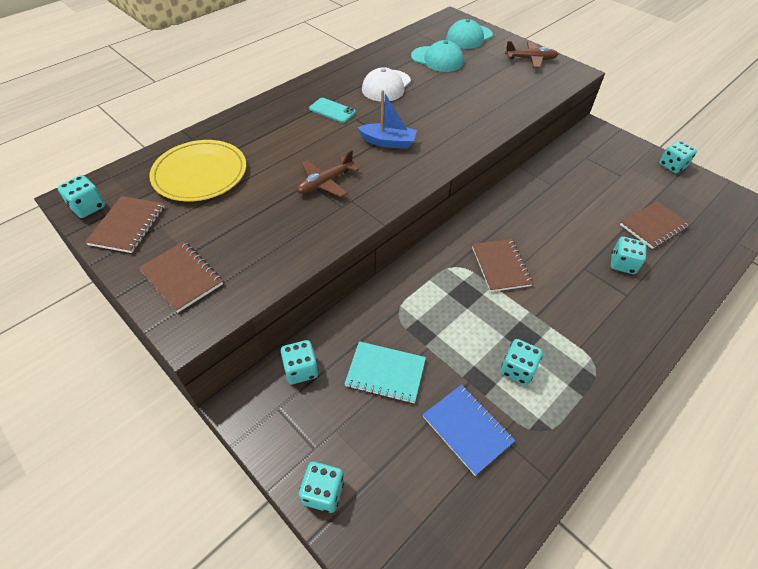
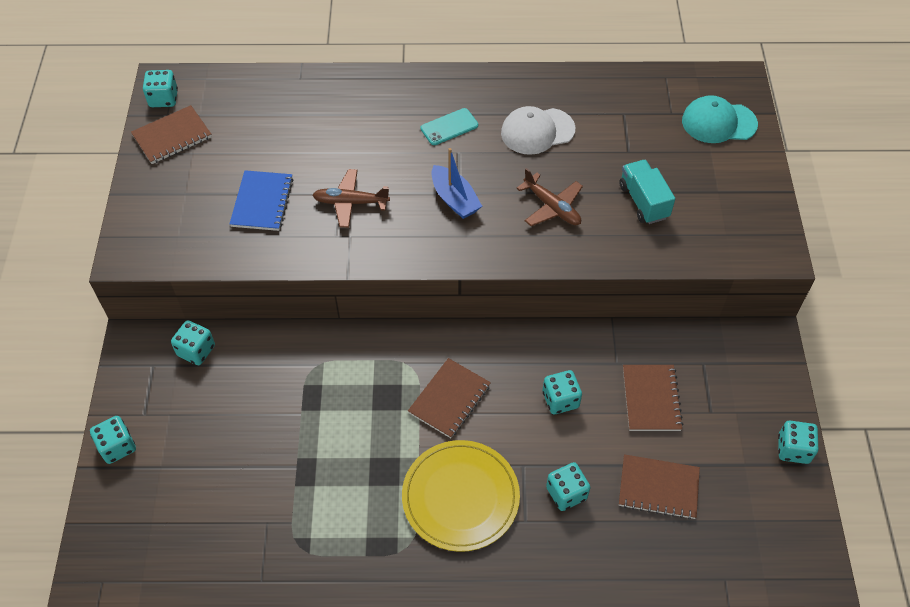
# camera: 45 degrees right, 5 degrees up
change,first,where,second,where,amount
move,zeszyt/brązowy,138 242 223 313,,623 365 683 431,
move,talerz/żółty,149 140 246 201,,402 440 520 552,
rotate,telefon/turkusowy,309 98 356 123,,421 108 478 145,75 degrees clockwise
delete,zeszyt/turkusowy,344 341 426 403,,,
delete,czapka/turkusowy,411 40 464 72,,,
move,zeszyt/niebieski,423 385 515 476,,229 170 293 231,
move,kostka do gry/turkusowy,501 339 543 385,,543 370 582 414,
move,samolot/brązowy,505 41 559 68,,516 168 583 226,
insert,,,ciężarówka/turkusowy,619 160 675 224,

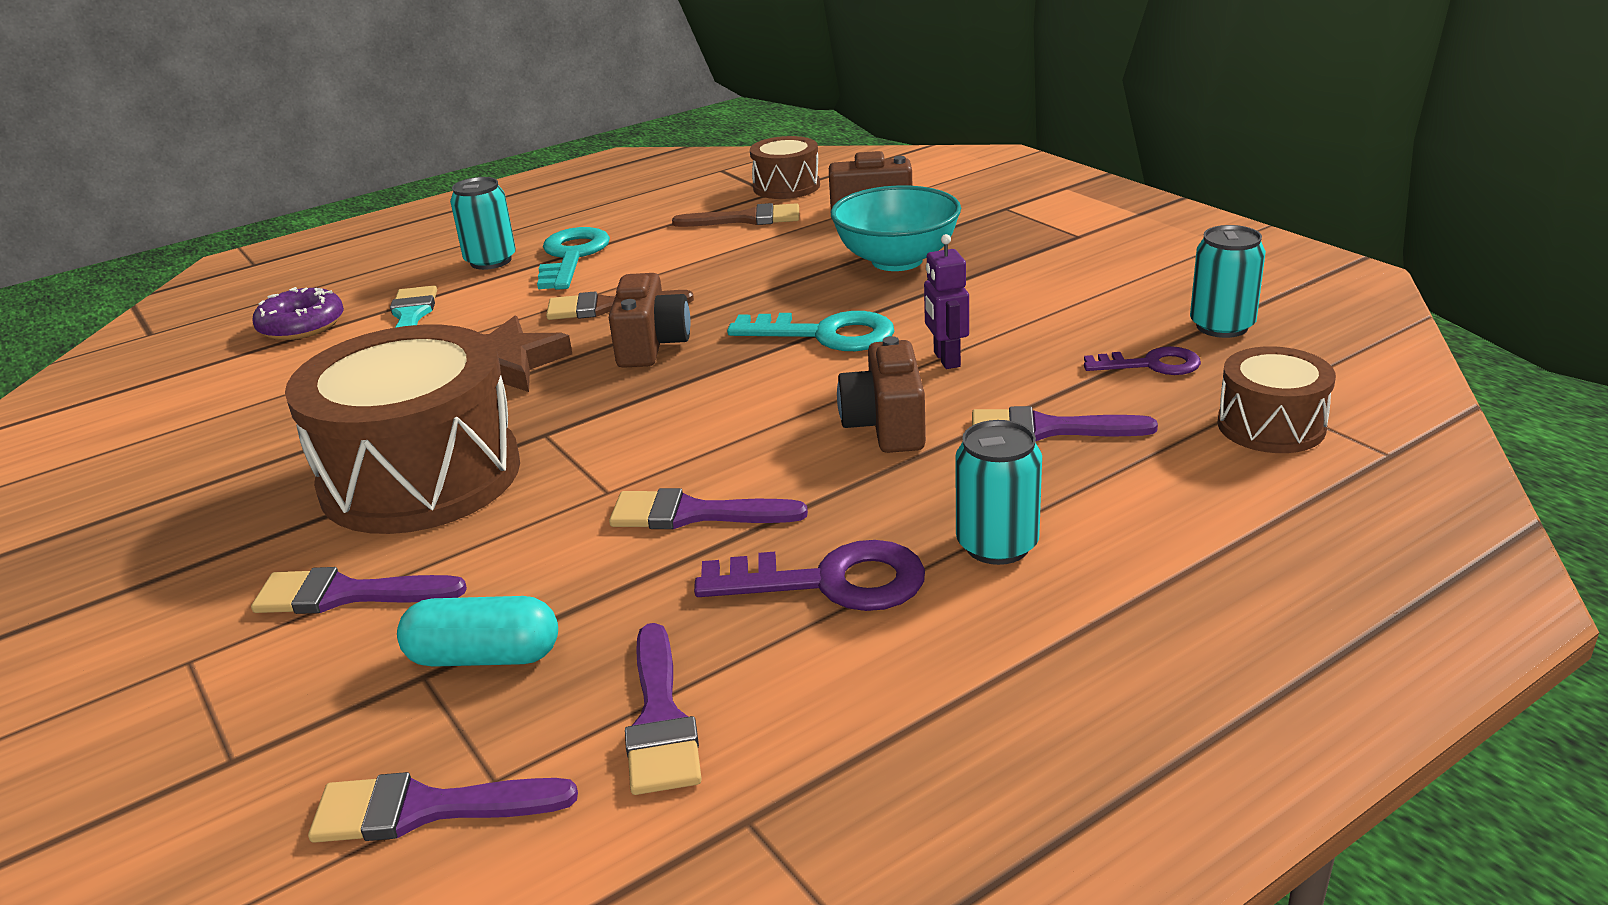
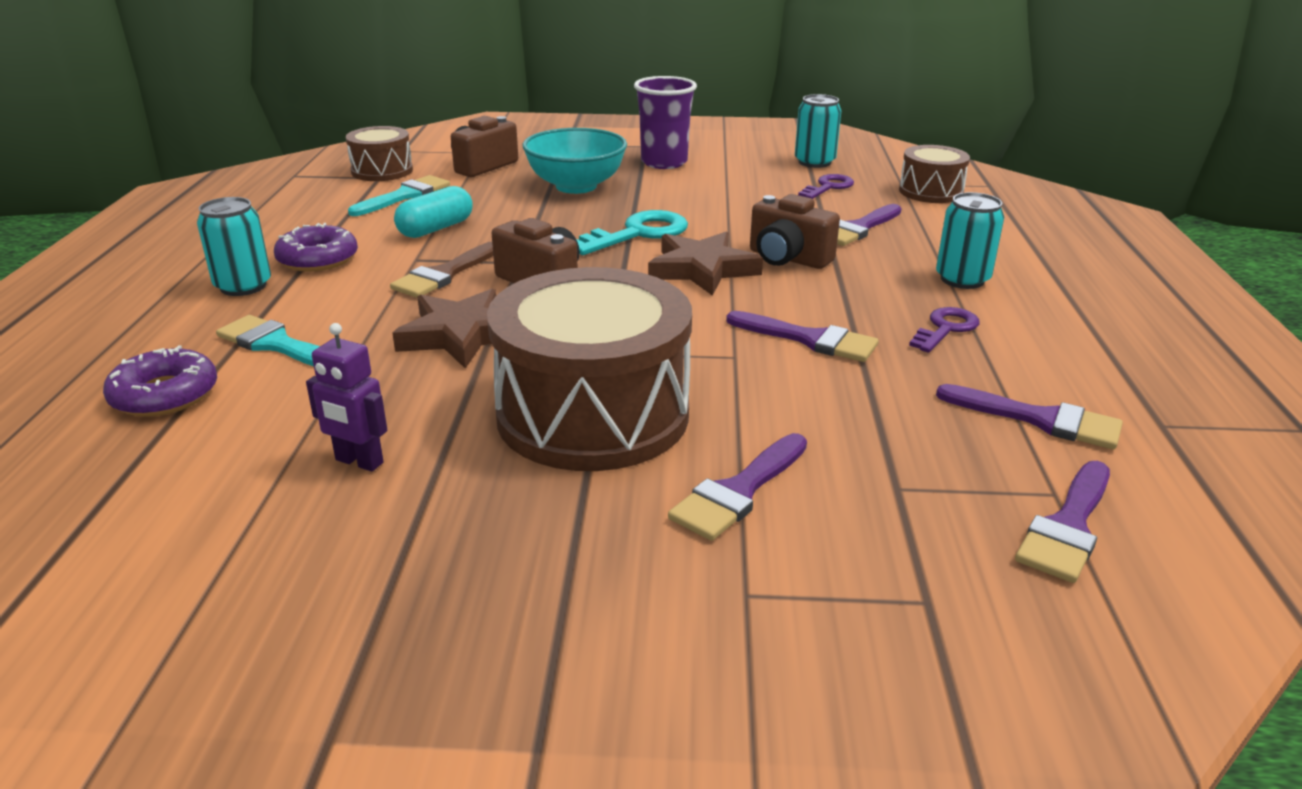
# camera: 55 degrees left, 0 degrees up
change,first,where,second,where,amount
move,kapsułka/turkusowy,397 596 558 667,,394 186 473 238,
replace,klucz/turkusowy,537 227 610 290,donut/fioletowy,274 223 358 272,
rotate,pędzel/fioletowy,609 488 808 529,,726 311 879 362,105 degrees counterclockwise
recolor,pędzel/brązowy,672 203 799 227,pędzel/turkusowy,348 175 450 216,
resize,klucz/fioletowy,694 540 925 611,,909 307 979 353,x0.63
move,robot/fioletowy,924 234 969 369,,306 323 387 472,
insert,,,szklanka/fioletowy,634 76 697 169,
insert,,,gwiazda/brązowy,648 231 763 296,

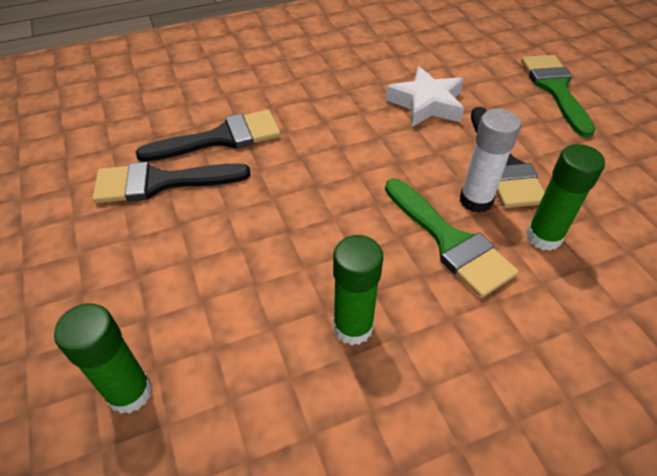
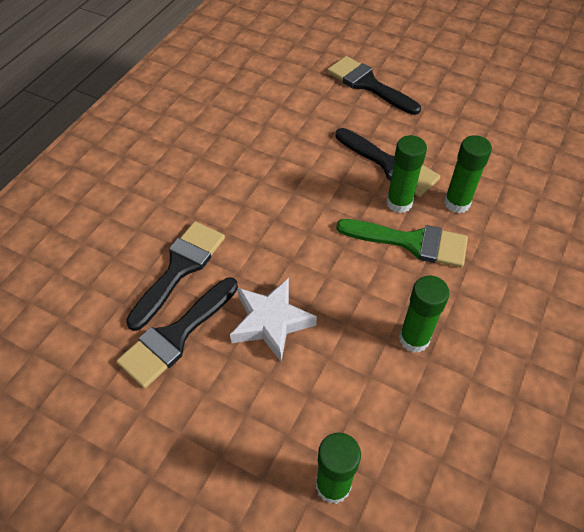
# camera: 40 degrees left, 5 degrees up
change,first,where,second,where,amount
move,gwiazda/biały,386 66 464 127,,230 278 317 361,
recolor,klej w sztyfcie/biały,460 109 521 213,klej w sztyfcie/zielony,386 135 427 213,
recolor,pędzel/zielony,521 55 595 137,pędzel/czarny,327 56 421 115,

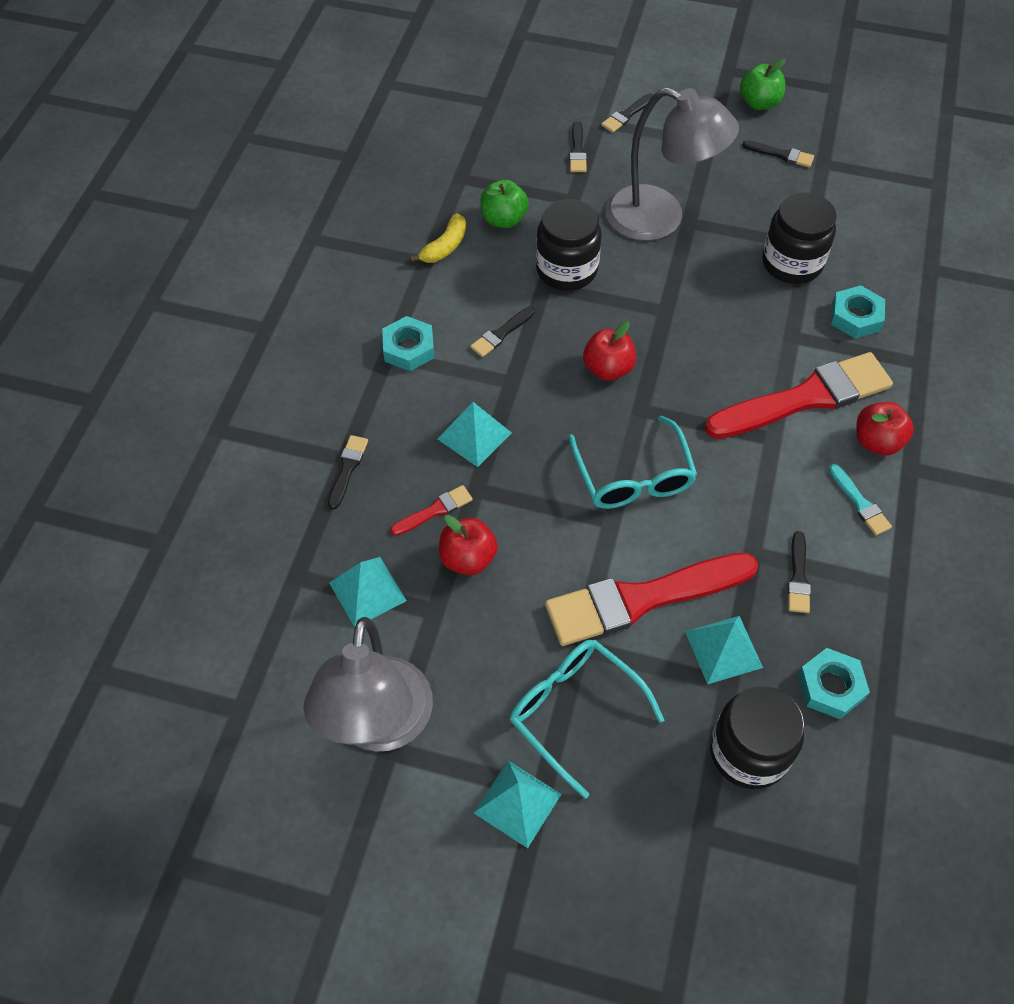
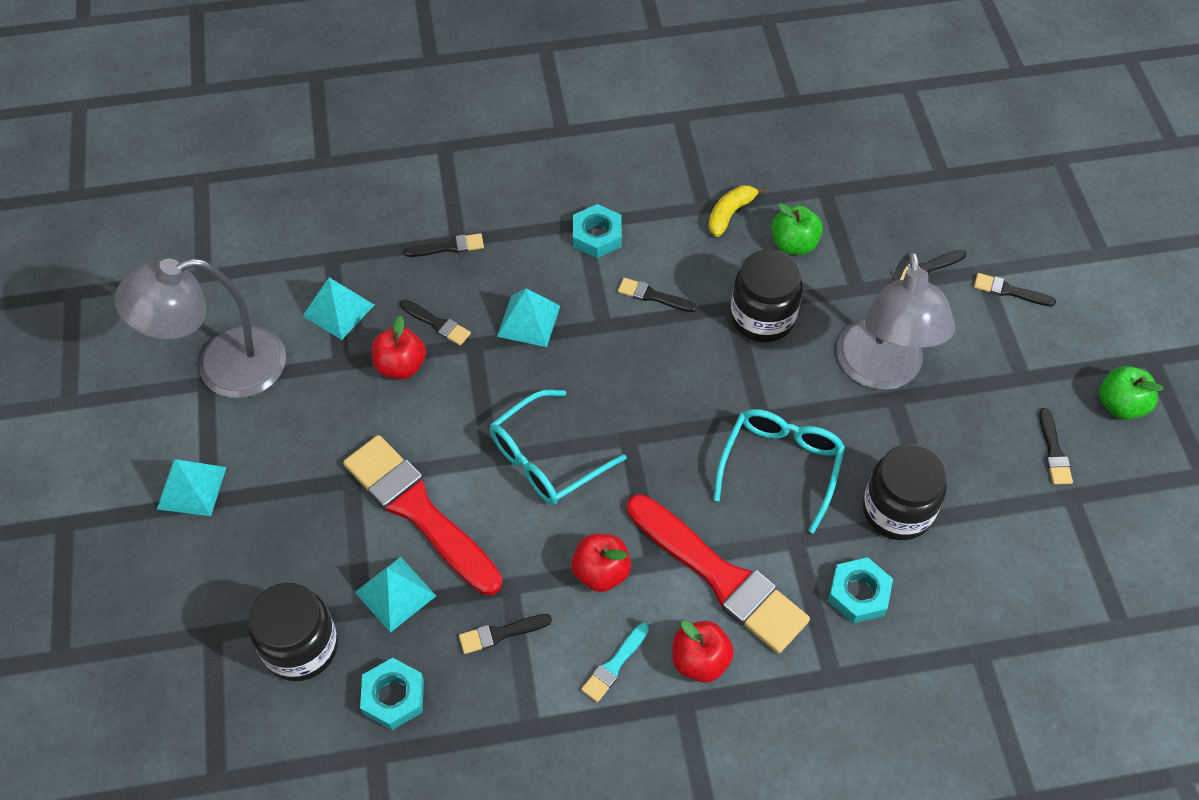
# camera: 65 degrees right, 0 degrees up
change,first,where,second,where,amount
recolor,pędzel/czerwony,391 485 473 535,pędzel/czarny,400 299 471 346,
rotate,banan/żółty,410 213 466 263,,708 185 766 237,120 degrees clockwise
move,okulary/turkusowy,510 640 664 799,,713 409 845 533,
move,jabłko/czerwony,583 321 636 381,,571 534 631 592,

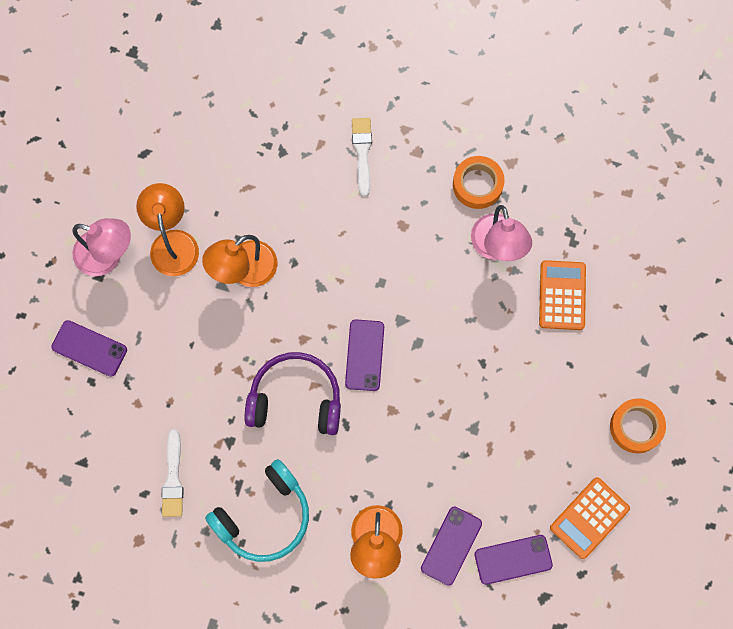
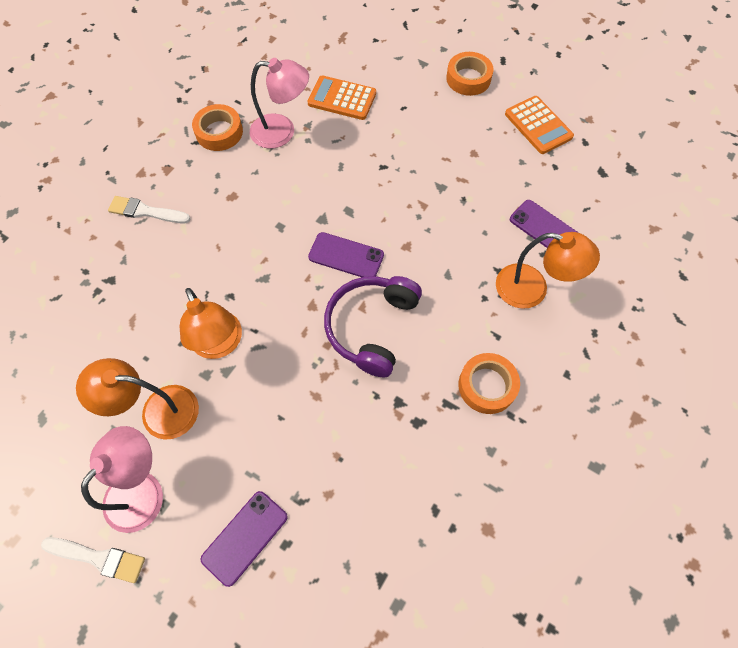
# camera: 75 degrees left, 10 degrees down
change,first,where,second,where,amount
move,pędzel/biały,162 429 183 517,,41 537 145 583,
replace,słuchawki/turkusowy,205 459 309 562,taśma klejąca/pomarańczowy,459 353 520 414,
delete,telefon/fioletowy,474 535 553 585,,,

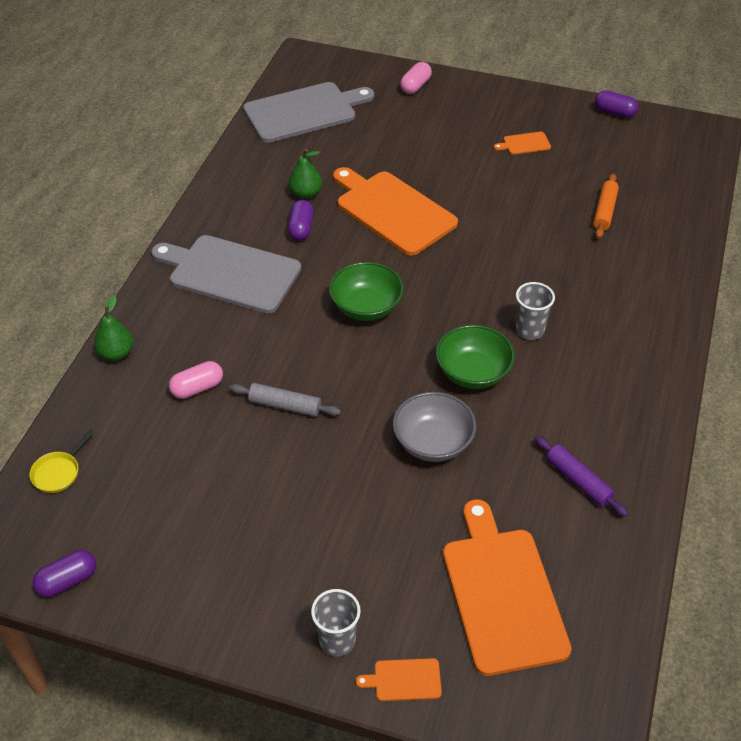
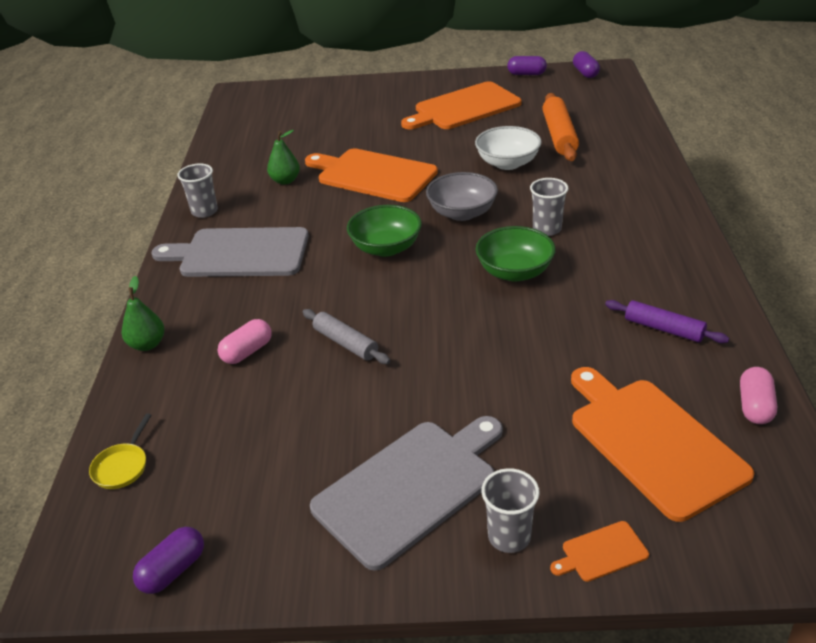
# camera: 15 degrees left, 10 degrees down
change,first,where,second,where,amount
rotate,wałek do ciasta/szary,230 383 341 417,,303 309 390 364,45 degrees clockwise
move,deska do krojenia/szary,243 82 374 143,,310 416 503 571,
move,kapsułka/fioletowy,288 200 314 241,,573 51 600 78,
move,miska/szary,393 392 476 462,,426 172 498 221,
move,kapsułka/różowy,400 62 432 94,,740 367 777 424,
resize,deska do krojenia/pomarańczowy,494 132 551 155,,401 81 521 129,x2.41
resize,wałek do ciasta/pomarańczowy,593 173 619 239,,542 93 579 161,x1.53
insert,,,szklanka/szary,178 164 218 218,
insert,,,miska/biały,475 126 542 170,

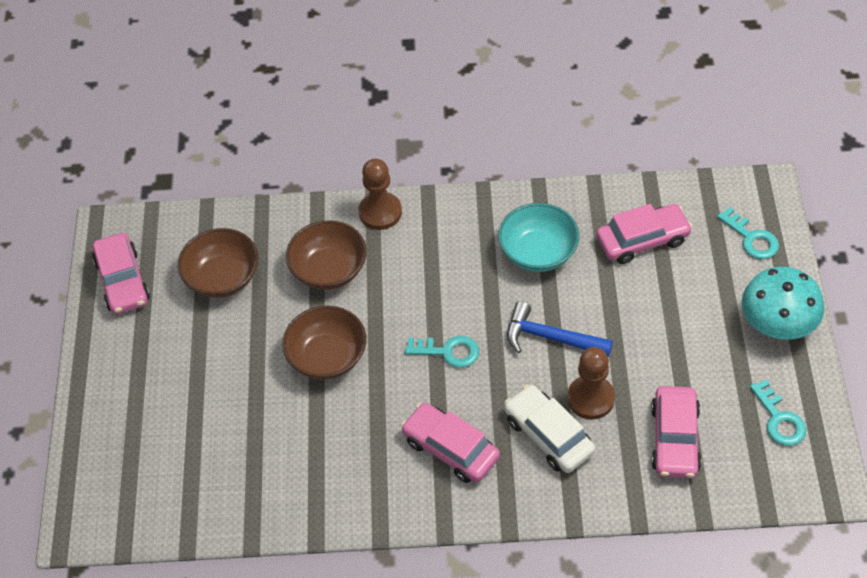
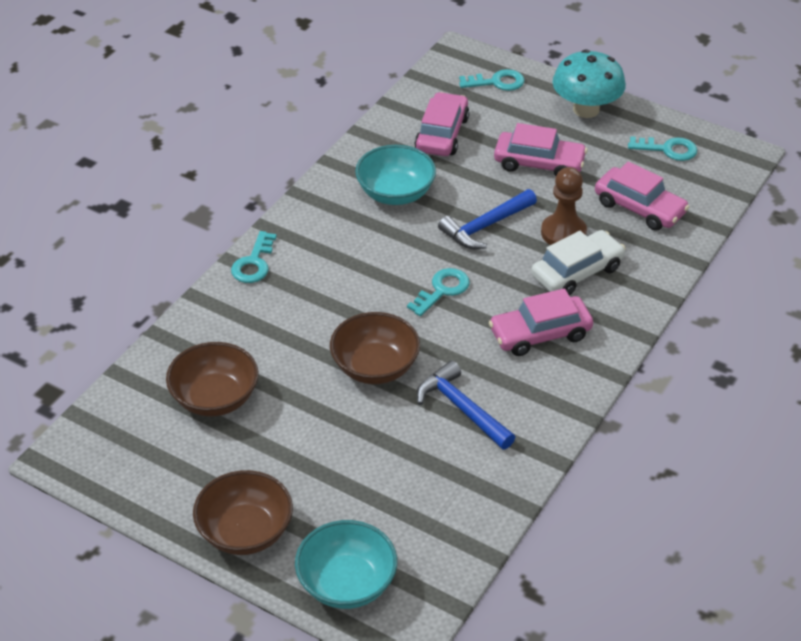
# camera: 60 degrees left, 10 degrees down
change,first,where,second,where,amount
move,samochód/różowy,92 233 150 314,,494 123 588 176,
move,miska/brązowy,286 220 367 290,,193 470 293 555,
replace,pionek/brązowy,359 159 402 230,klucz/turkusowy,231 231 277 283,
rotate,samochód/biały,504 385 595 473,,531 230 626 295,150 degrees clockwise
insert,,,miska/turkusowy,295 520 397 609,
insert,,,młotek/niebieski,417 360 515 450,

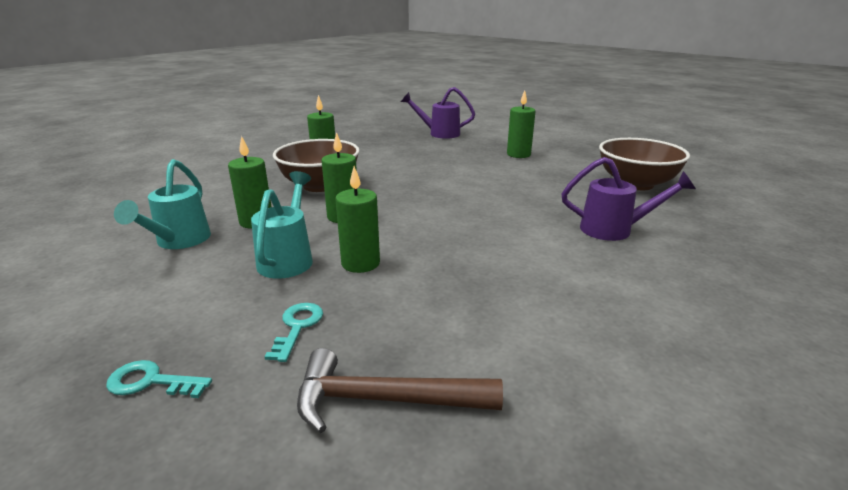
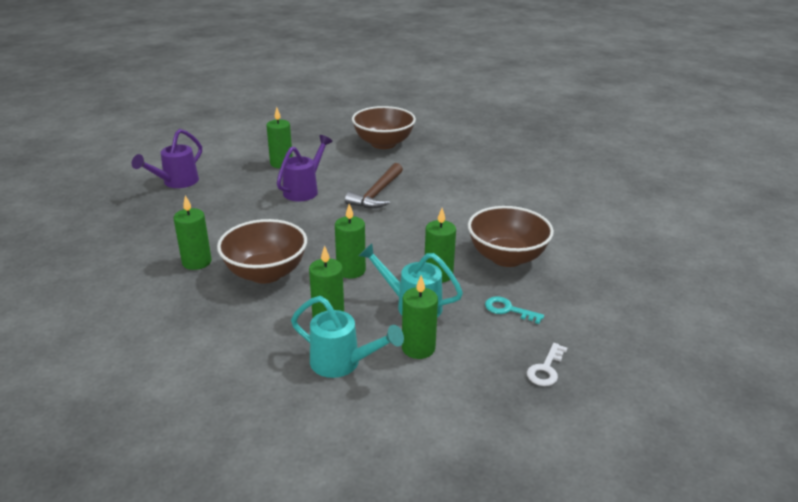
# camera: 70 degrees left, 5 degrees up
change,first,where,second,where,amount
recolor,klucz/turkusowy,106 360 212 398,klucz/biały,527 343 567 386,
move,młotek/brązowy,297 348 503 433,,345 163 403 208,
move,konewka/fioletowy,562 157 696 241,,277 135 333 201,
insert,,,świeca/zielony,402 275 438 359,
insert,,,miska/brązowy,468 206 554 267,

